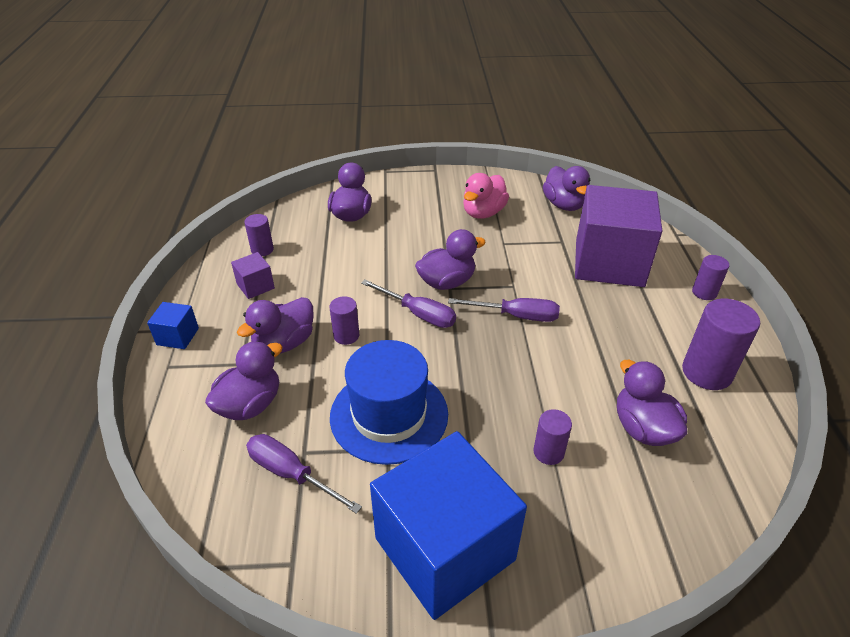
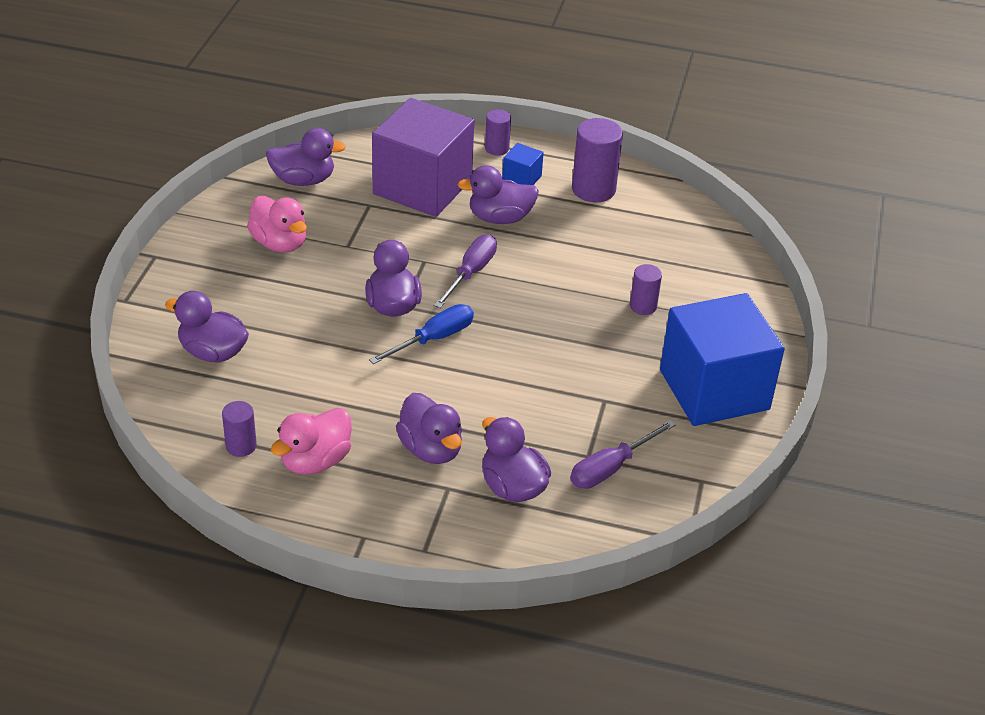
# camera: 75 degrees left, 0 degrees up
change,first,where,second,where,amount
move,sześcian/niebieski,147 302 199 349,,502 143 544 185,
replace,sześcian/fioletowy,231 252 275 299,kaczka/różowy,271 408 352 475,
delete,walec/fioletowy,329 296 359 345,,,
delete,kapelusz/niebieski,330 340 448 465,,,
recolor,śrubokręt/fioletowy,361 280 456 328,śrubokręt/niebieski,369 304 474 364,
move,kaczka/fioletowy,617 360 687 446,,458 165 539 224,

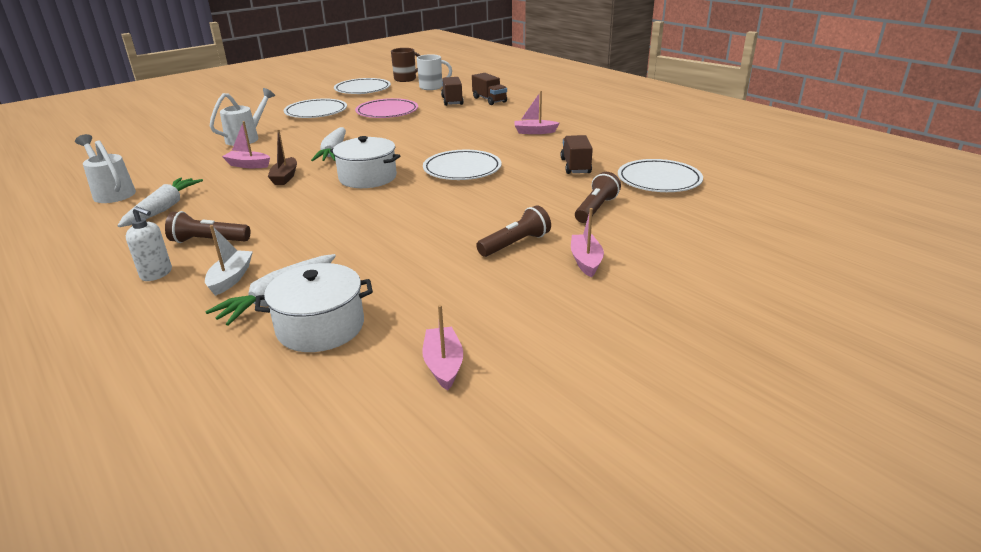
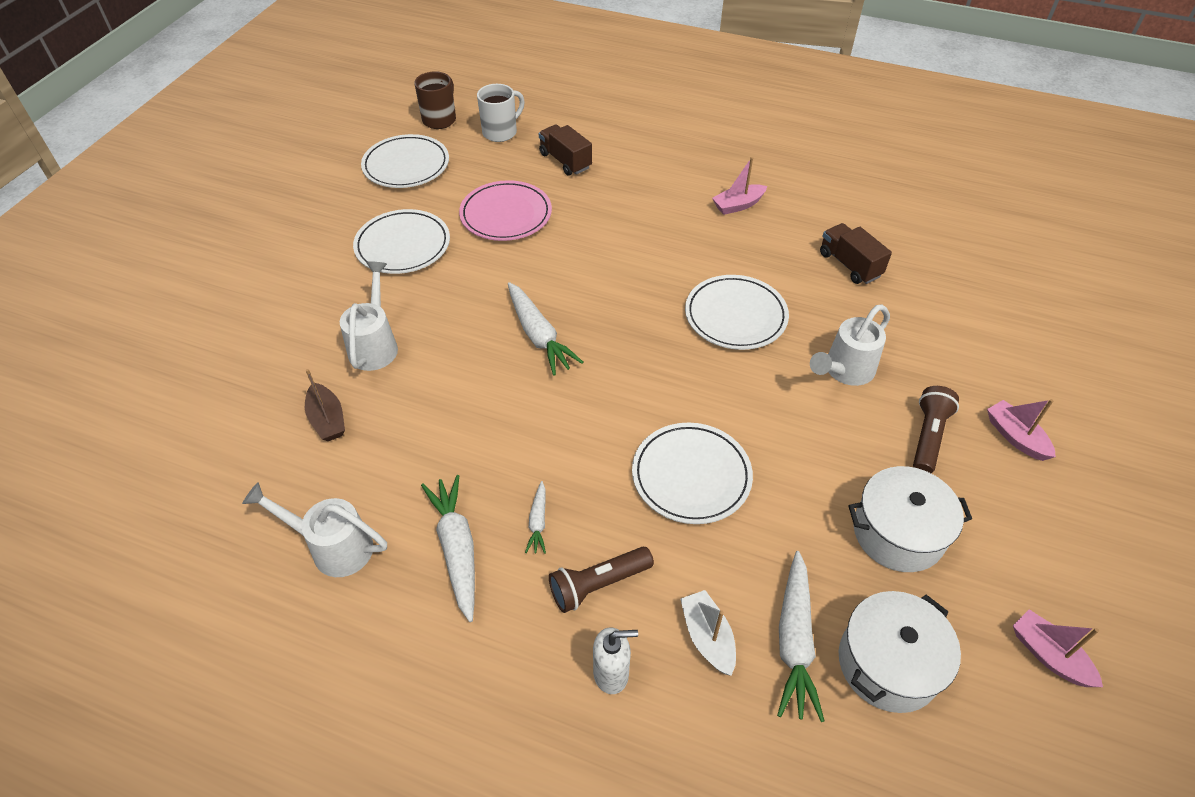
# camera: 30 degrees left, 20 degrees up
change,first,where,second,where,amount
delete,łódka/różowy,222 121 270 168,,,
move,łódka/brązowy,268 129 297 185,,305 369 345 441,
move,garnek/biały,330 136 400 188,,848 466 972 572,
delete,ciężarówka/brązowy,472 73 507 105,,,
delete,latarka/brązowy,575 172 621 223,,,
move,talerz/biały,618 159 703 192,,632 423 753 524,
insert,,,marchewka/biały,525 481 546 554,
insert,,,konewka/biały,810 305 890 386,

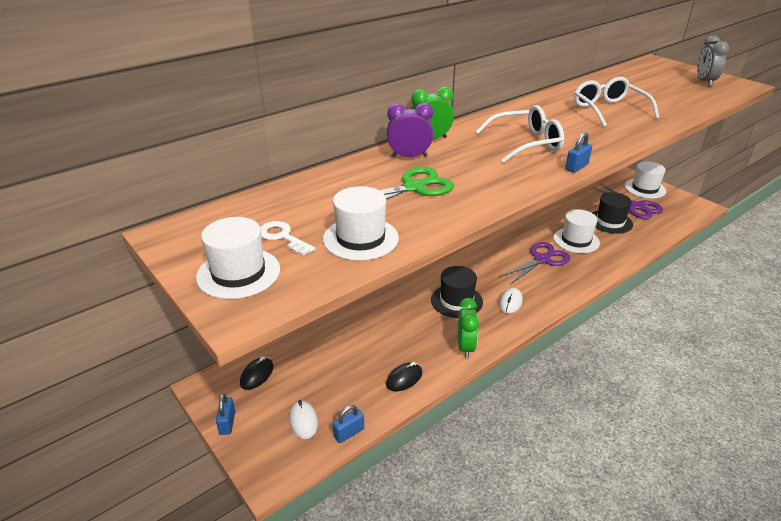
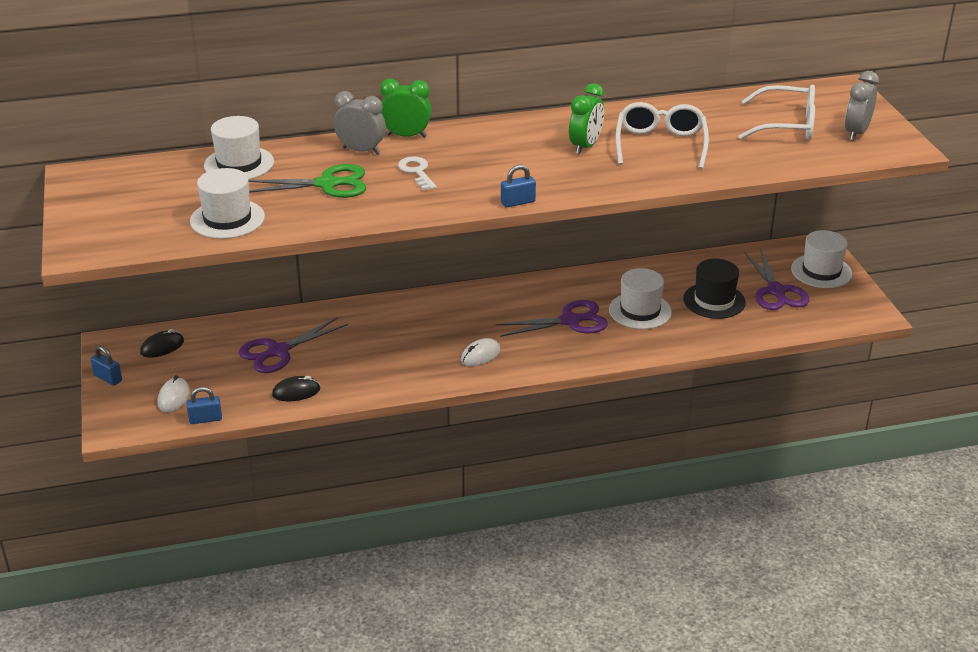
# camera: 25 degrees right, 0 degrees up
change,first,where,second,where,amount
move,kapelusz/biały,196 217 280 299,,204 116 274 180,
rotate,kłódka/niebieski,216 394 235 435,,91 346 122 386,75 degrees counterclockwise
move,klucz/biały,260 221 315 256,,398 157 436 190,
recolor,budzik/fioletowy,387 103 434 158,budzik/szary,334 91 386 155,
delete,kapelusz/czarny,431 266 483 318,,,
move,budzik/zielony,458 298 479 359,,569 83 604 155,
move,okulary/biały,476 105 564 163,,738 84 815 140,
insert,,,nożyczki/fioletowy,239 317 348 373,

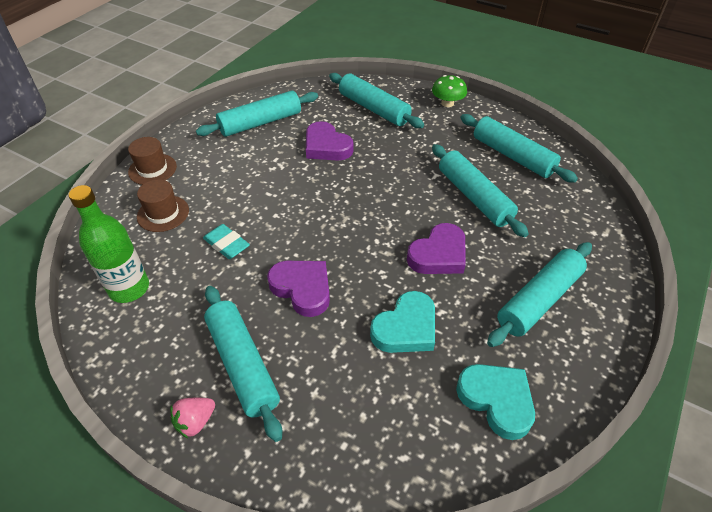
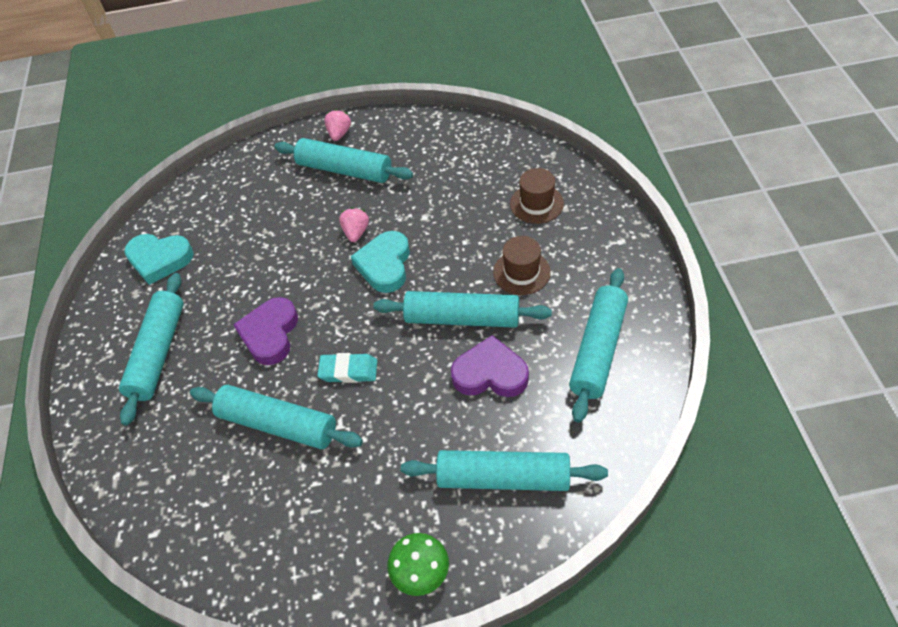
# camera: 145 degrees right, 5 degrees up
change,first,where,second,where,amount
delete,butelka/zielony,69 185 149 303,,,
move,kapelusz/brązowy,128 137 177 185,,493 236 551 295,
move,gumka do mazania/turkusowy,203 224 250 259,,317 353 377 383,
replace,serce/fioletowy,267 261 330 317,truskawka/różowy,339 207 369 242,
move,serce/turkusowy,370 291 435 353,,351 231 410 293,
move,wałek do ciasta/turkusowy,460 114 578 183,,373 291 552 328,

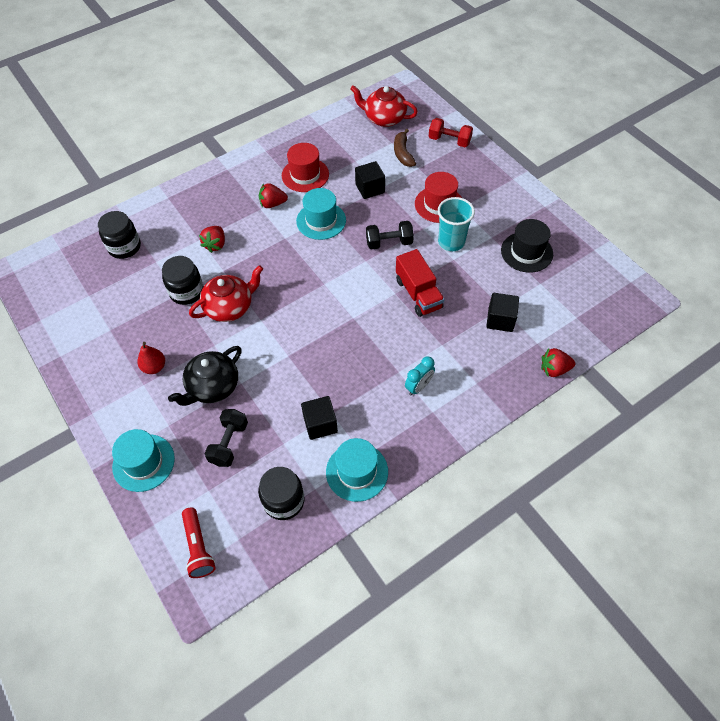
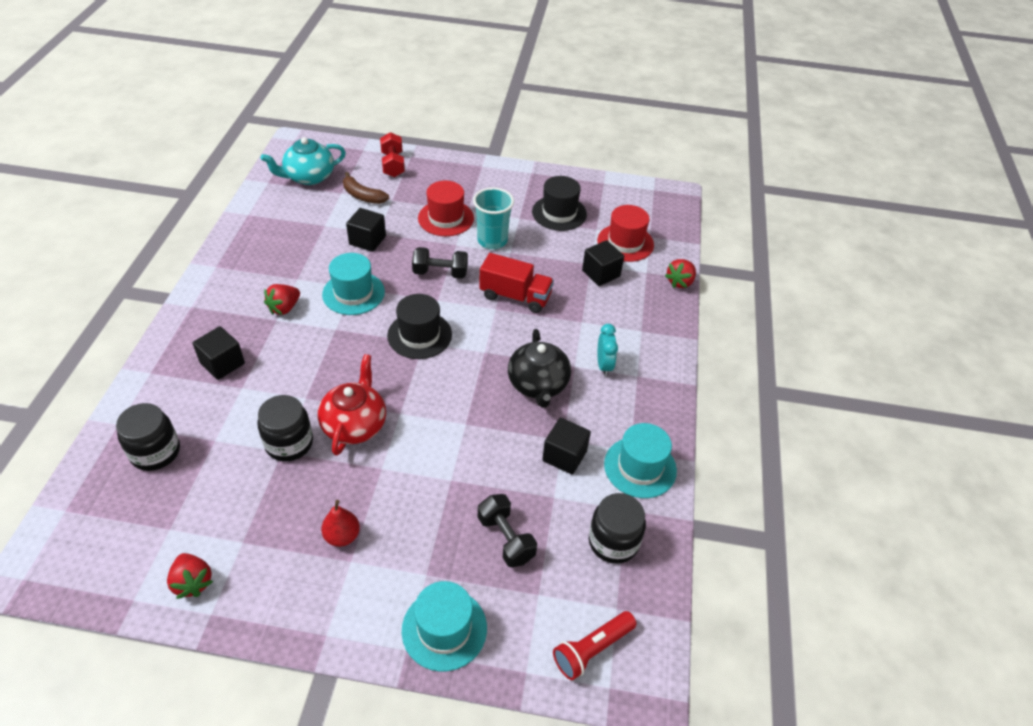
# camera: 50 degrees left, 10 degrees down
change,first,where,second,where,amount
move,imbryk/czarny,168 346 242 406,,508 329 571 408,
rotate,latarka/czerwony,182 507 216 578,,553 611 636 680,120 degrees clockwise
move,truskawka/czerwony,199 226 225 253,,167 553 213 599,
move,kapelusz/czerwony,282 143 329 192,,597 205 654 262,
recolor,imbryk/czerwony,350 85 418 127,imbryk/turkusowy,261 137 346 185,
rotate,hantel/czarny,366 221 414 250,,412 247 468 279,60 degrees clockwise
rotate,hantel/czerwony,429 118 473 147,,380 132 405 177,75 degrees counterclockwise
insert,,,sześcian/czarny,192 326 245 380,
insert,,,kapelusz/czarny,387 294 452 359,

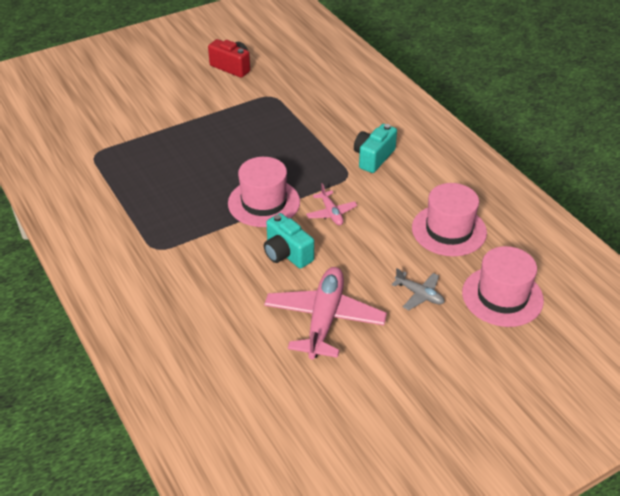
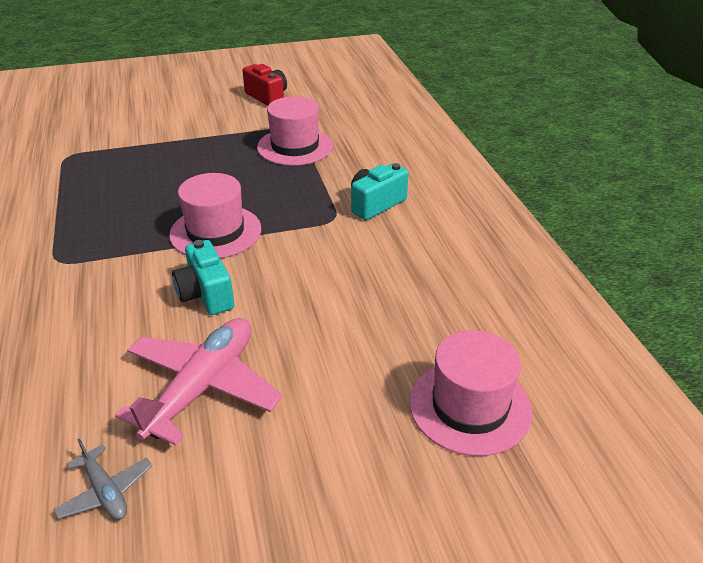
# camera: 15 degrees right, 5 degrees down
change,first,where,second,where,amount
delete,samolot/różowy,306 183 357 225,,,
move,samolot/szary,391 268 445 310,,53 438 152 520,
move,kapelusz/różowy,412 183 487 256,,257 96 333 166,

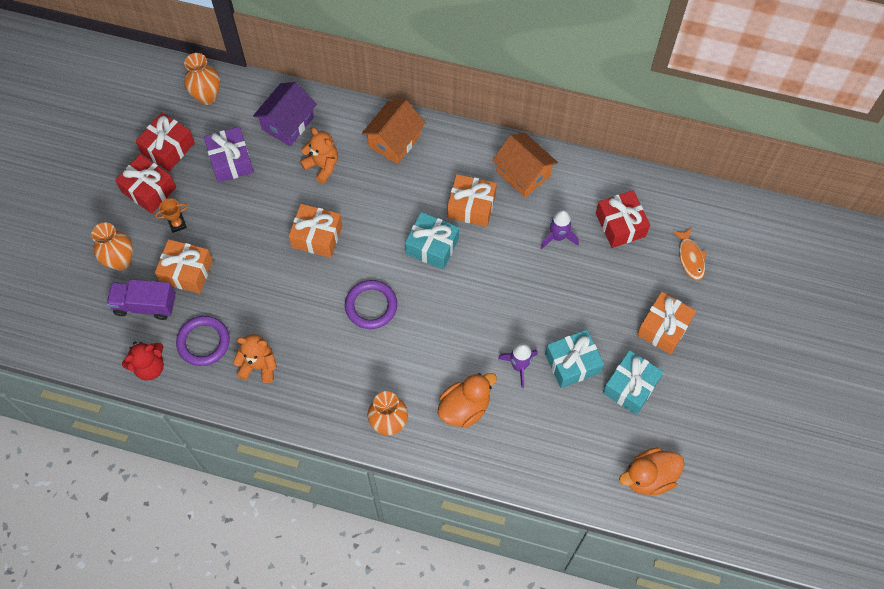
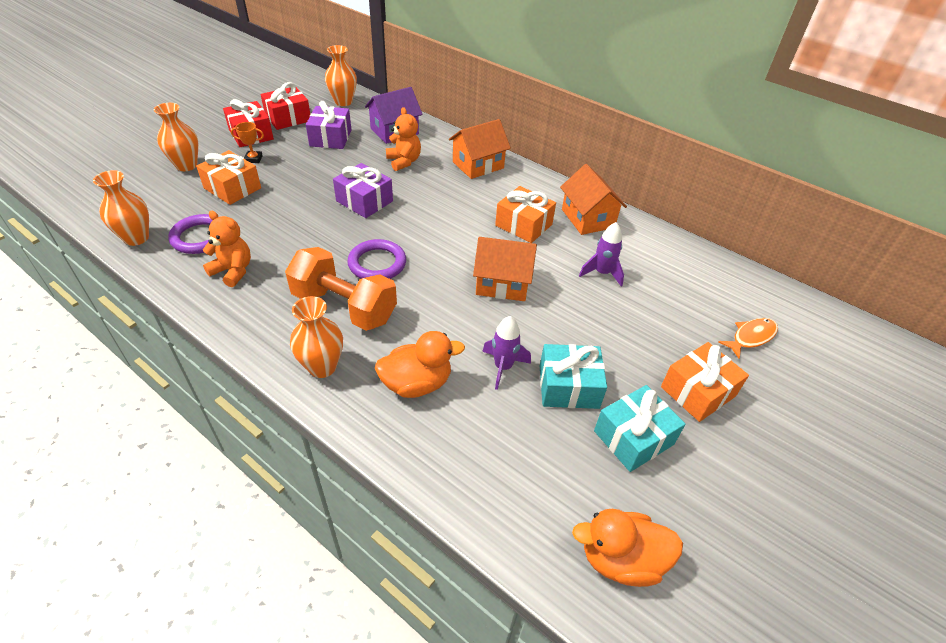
# camera: 20 degrees right, 20 degrees down
change,first,where,second,where,amount
delete,ciężarówka/fioletowy,106 279 175 320,,,
replace,miś/czerwony,122 342 164 381,wazon/pomarańczowy,93 170 149 246,
recolor,prezent/pomarańczowy,289 204 343 258,prezent/fioletowy,333 163 393 218,
delete,prezent/turkusowy,405 212 459 270,,,
delete,prezent/czerwony,596 190 650 248,,,
rotate,ryba/pomarańczowy,672 228 707 280,,719 318 778 359,135 degrees counterclockwise
insert,,,hantel/pomarańczowy,285 247 397 331,
insert,,,domek/pomarańczowy,473 237 537 301,

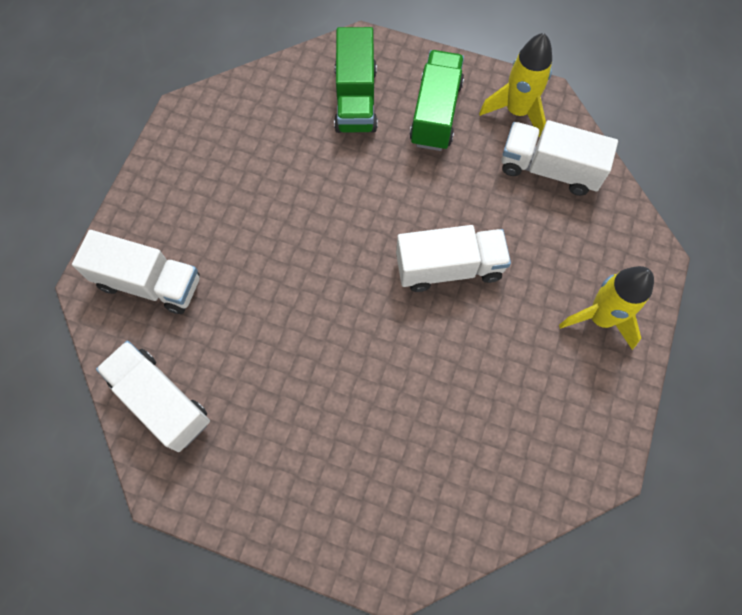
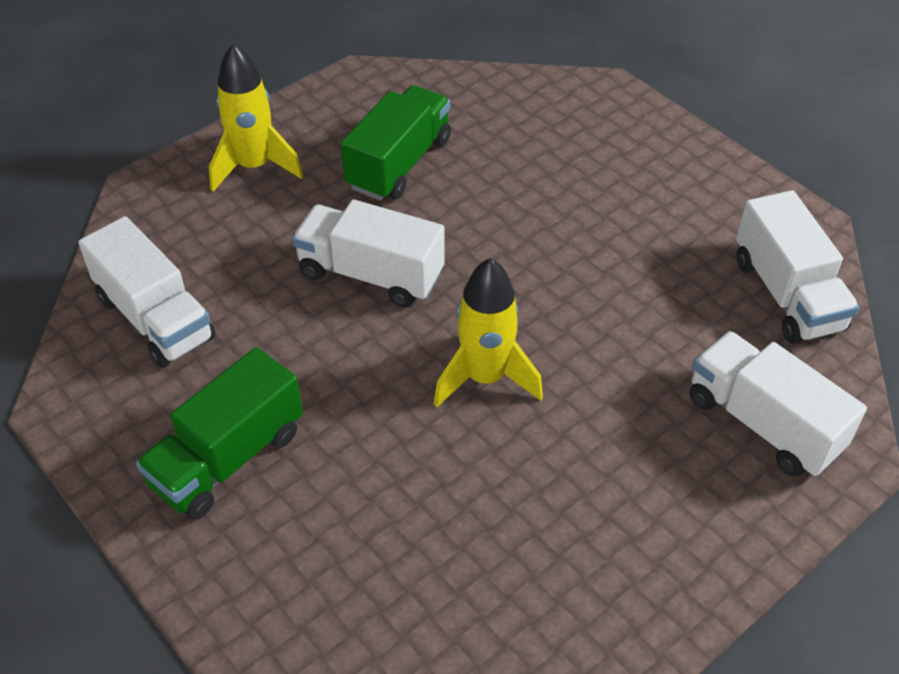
# camera: 150 degrees left, 20 degrees down
change,first,where,second,where,amount
move,ciężarówka/zielony,334 27 378 133,,341 85 451 201,
move,rakieta/żółty,479 33 552 138,,434 258 543 407,

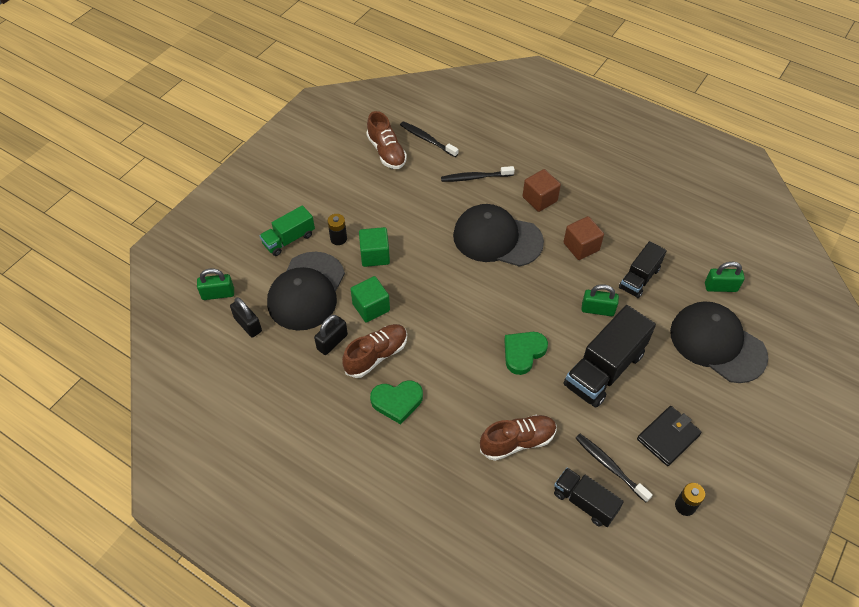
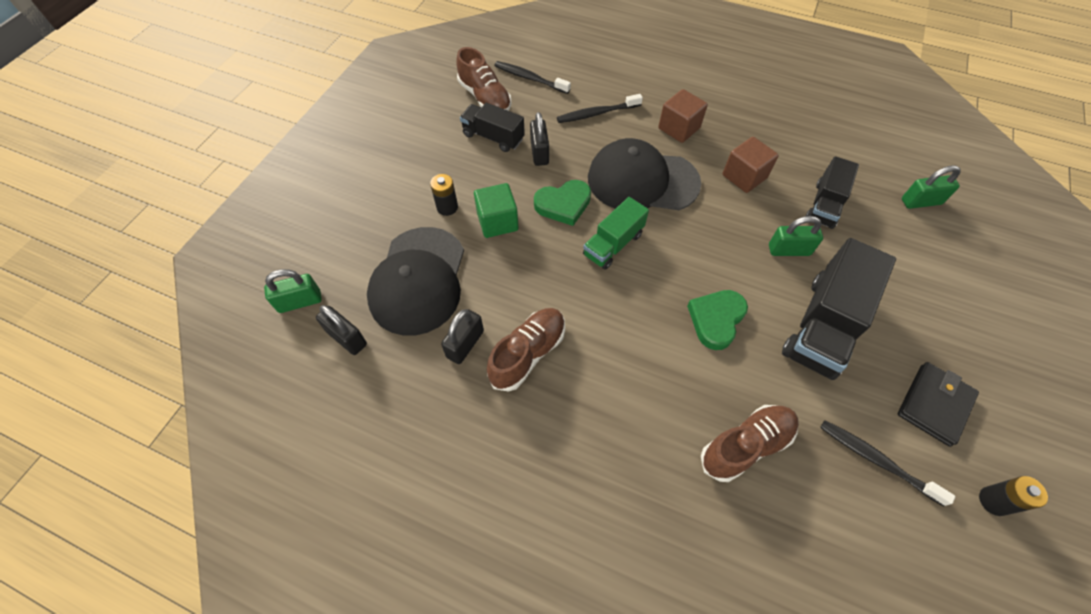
# camera: 10 degrees left, 5 degrees up
change,first,where,second,where,amount
move,ciężarówka/zielony,259 205 315 256,,583 197 649 270,
delete,sześcian/zielony,351 276 390 323,,,
move,serce/zielony,370 380 423 425,,534 180 591 226,
move,ciężarówka/czarny,554 468 624 527,,460 103 525 152,
delete,czapka/czarny,670 301 768 383,,,
insert,,,kłódka/czarny,530 112 549 166,

